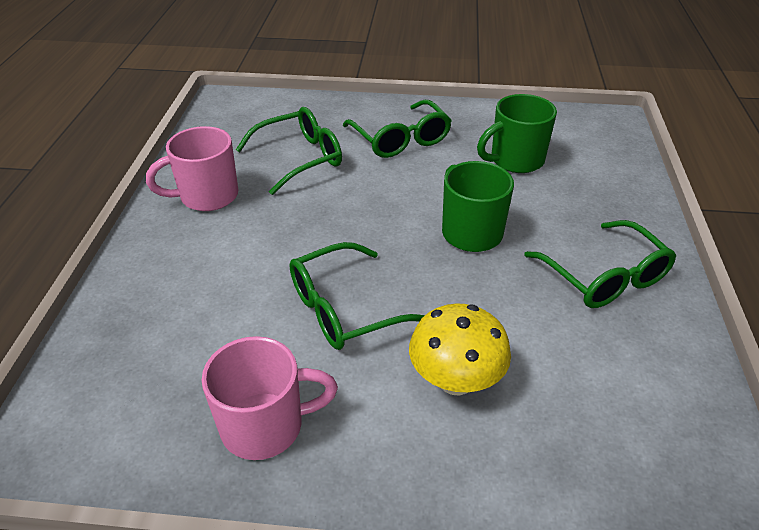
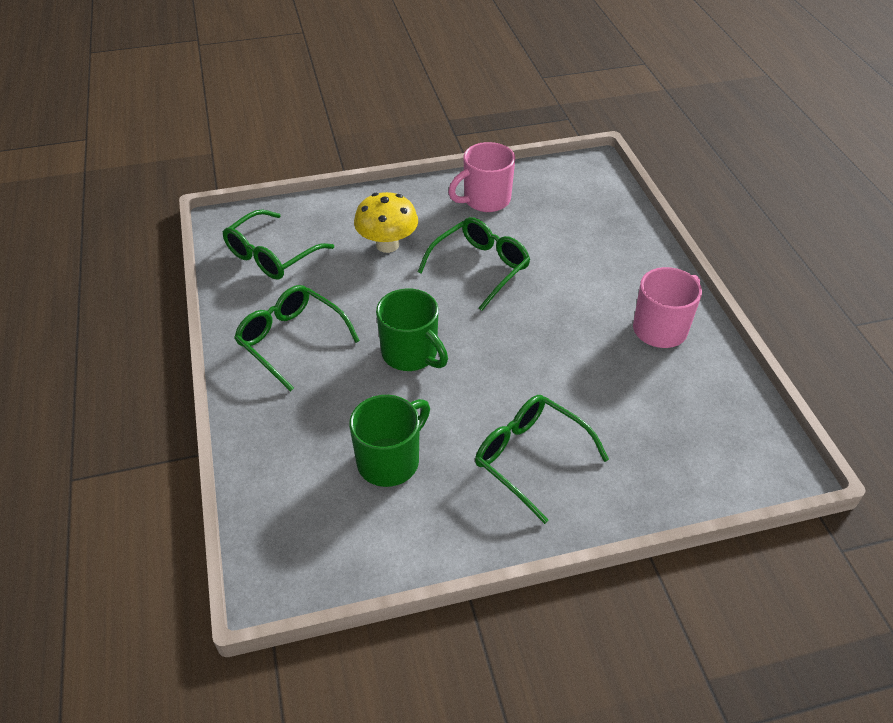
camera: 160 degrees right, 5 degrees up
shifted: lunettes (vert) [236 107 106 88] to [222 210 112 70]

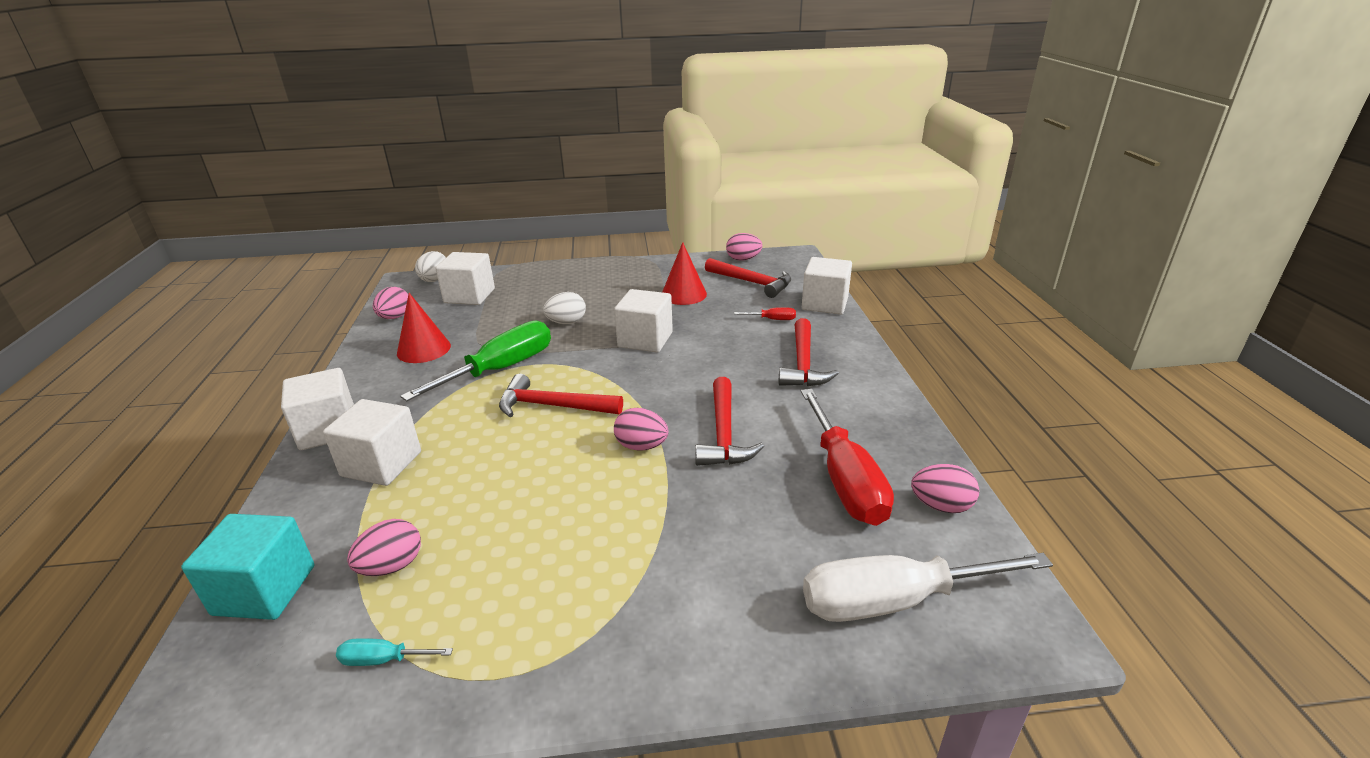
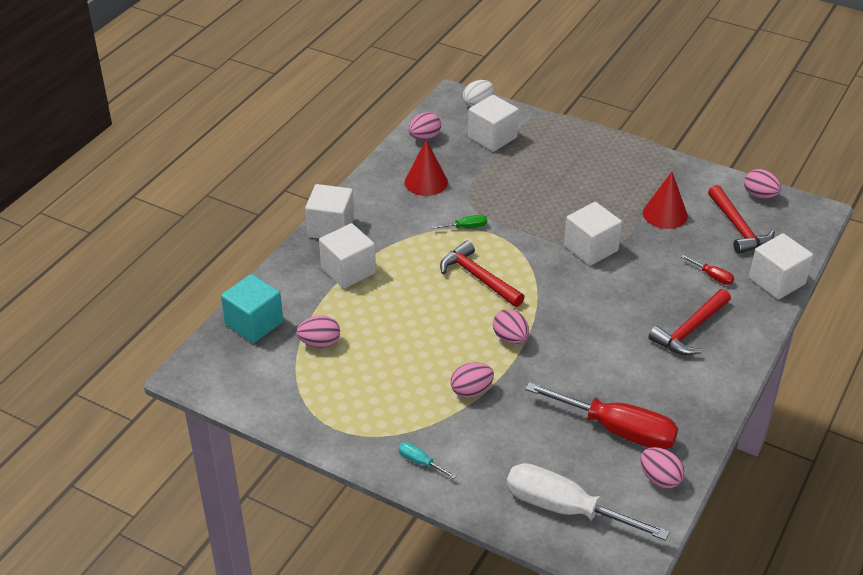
camera: 35 degrees right, 10 degrees up
gone: œuf (blanc) [543 292 43 32]; marteau (rouge) [695 377 70 89]
new: œuf (rose) [451 363 43 35]
shifted: tournevis (turquoise) [336 638 117 28] to [398 442 58 37]
rotated: tournevis (rouge) [801 389 93 137] = [525 382 153 67] 90 degrees counterclockwise
scaled: tournevis (vert) [400 320 151 81] = [432 215 55 14] x0.42

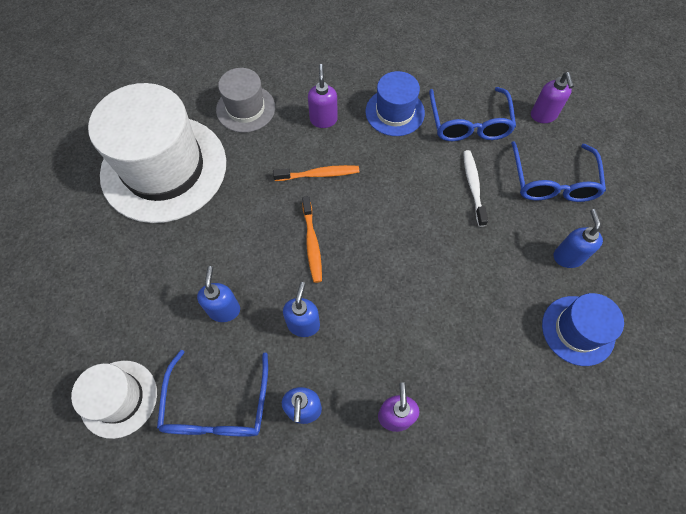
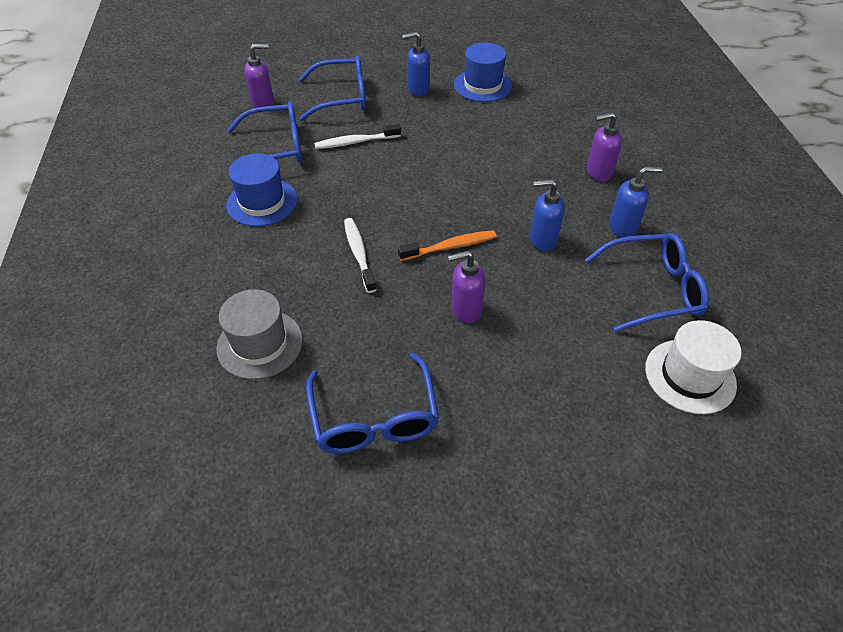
camera: 100 degrees left, 15 degrees down
gone: distributeur de savon (bleu) [197 266 43 56]
shifted: distributeur de savon (violet) [308 64 30 64] to [448 251 37 72]
swapped: chapeau (blanc) [88 83 138 140] to lunettes (bleu) [306 353 133 101]
repainted: brosse à dents (orange) [273 165 86 16] to brosse à dents (blanc) [344 218 33 75]

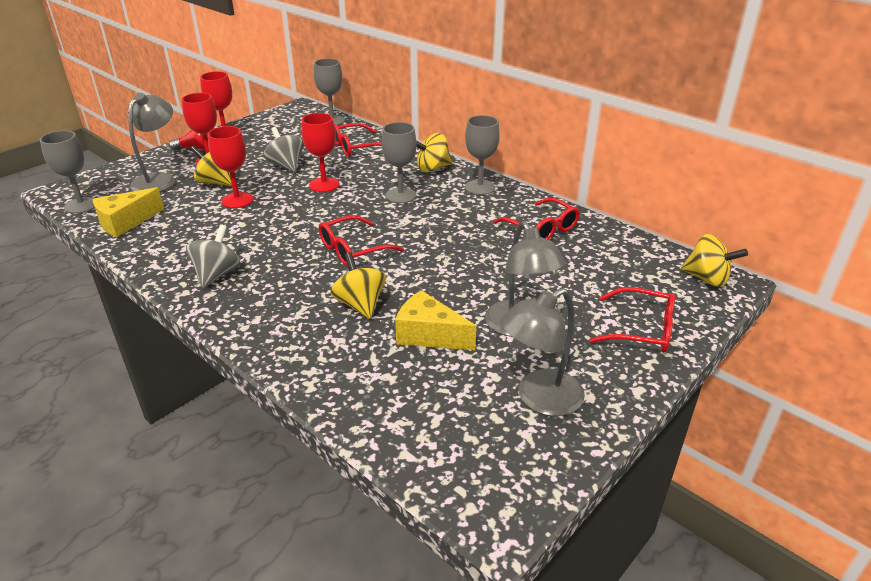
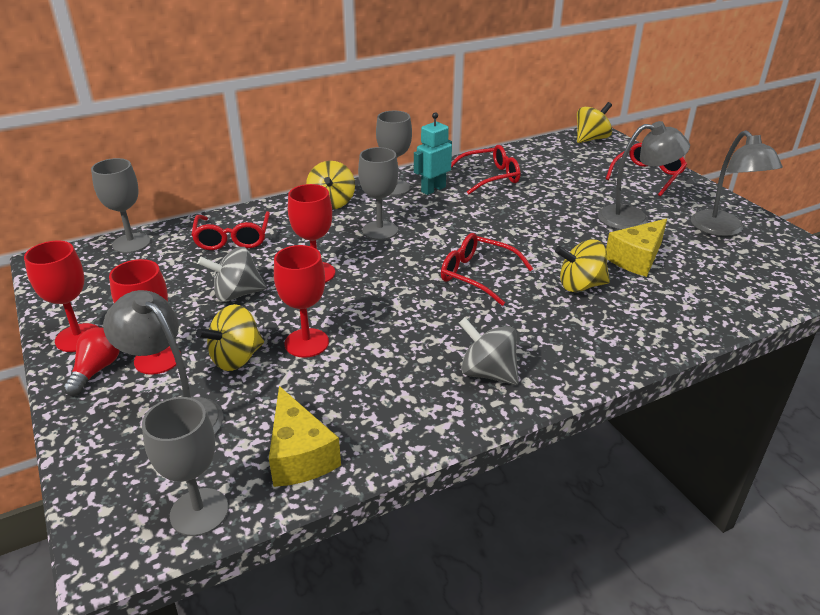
camera: 70 degrees left, 0 degrees up
new: robot (turquoise) [414 112 38 83]
rotated: lunettes (rouge) [319 215 85 51] = [441 233 92 73] 135 degrees clockwise

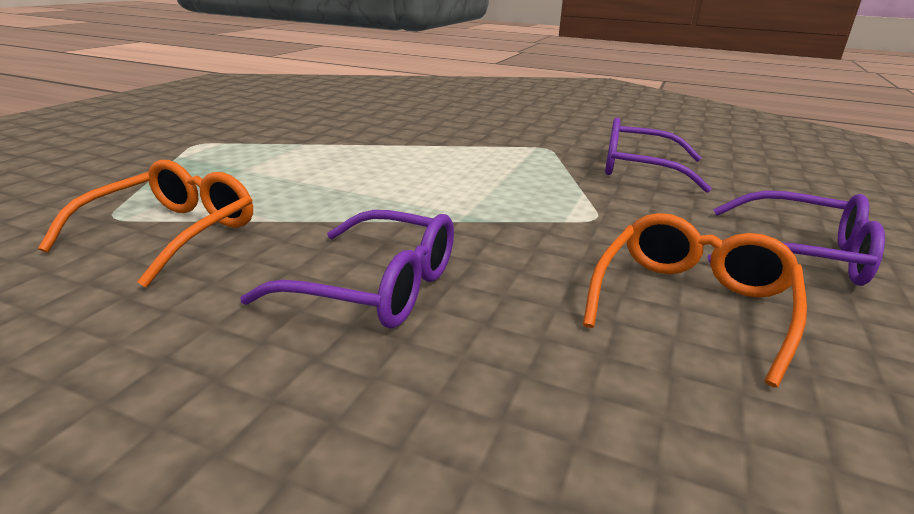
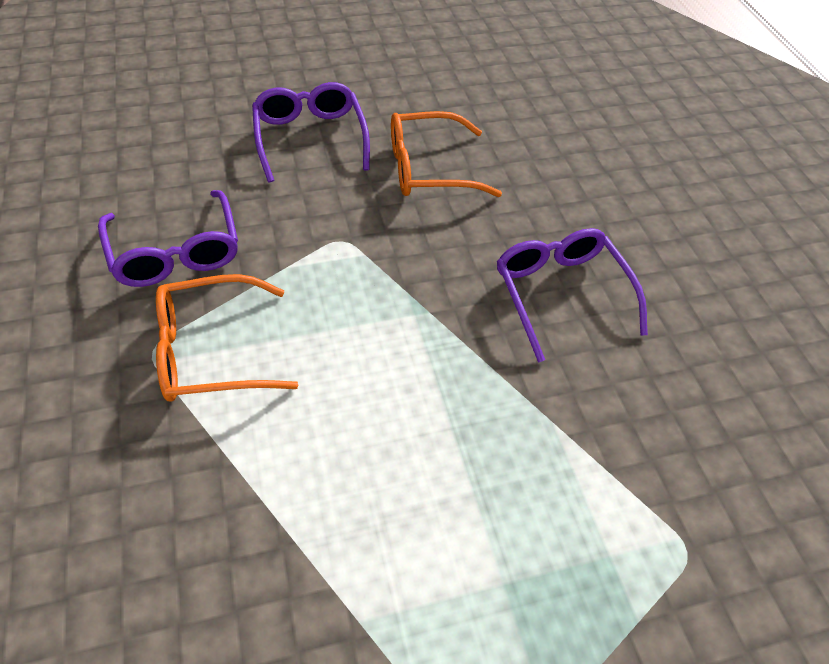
camera: 130 degrees left, 25 degrees up
shifted: lunettes (orange) [38 160 215 128] to [156 274 142 128]

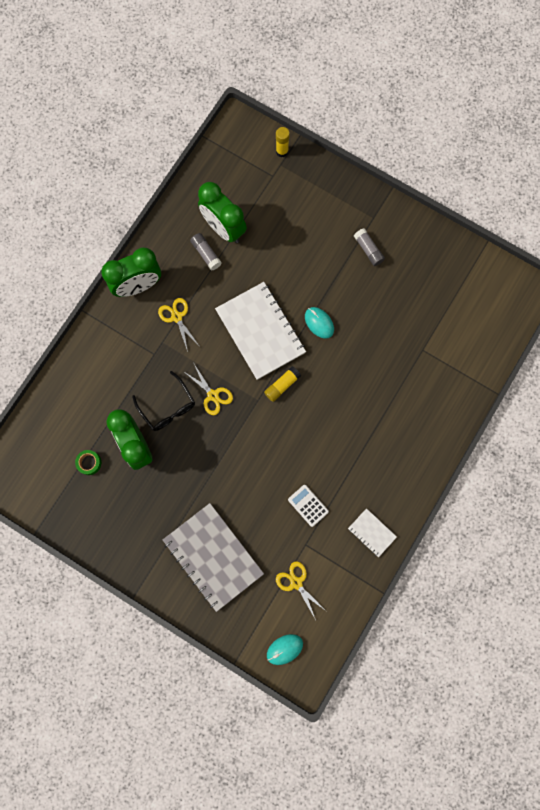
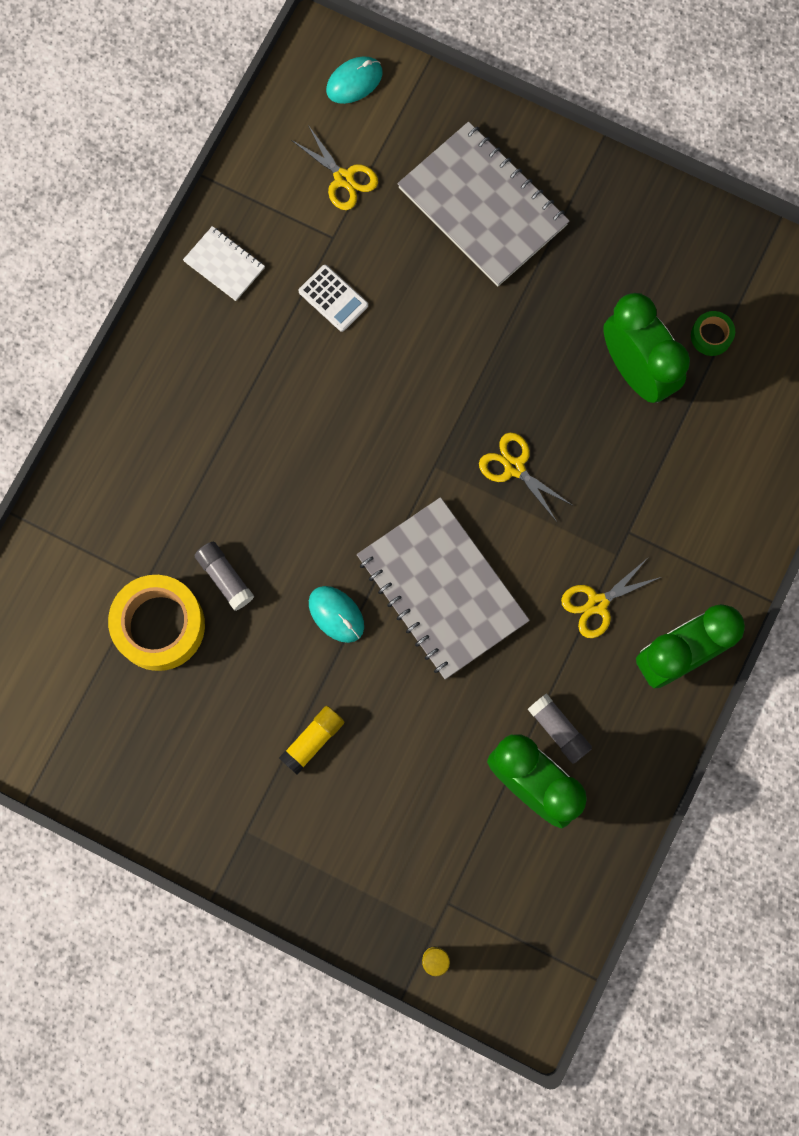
camera: 175 degrees right, 0 degrees up
gone: lunettes (noir) [132 371 63 60]
new: ruban adhésif (jaune) [108 575 97 96]
shifted: bâton de colle (gris) [354 228 31 38] to [194 542 60 69]; bâton de colle (jaune) [264 366 37 36] to [279 706 65 69]
repainted: carnet (blanc) [215 282 91 98] to carnet (gris) [357 497 173 182]
rotated: ciseaux (jaune) [158 298 40 54] = [561 558 100 80] 90 degrees clockwise

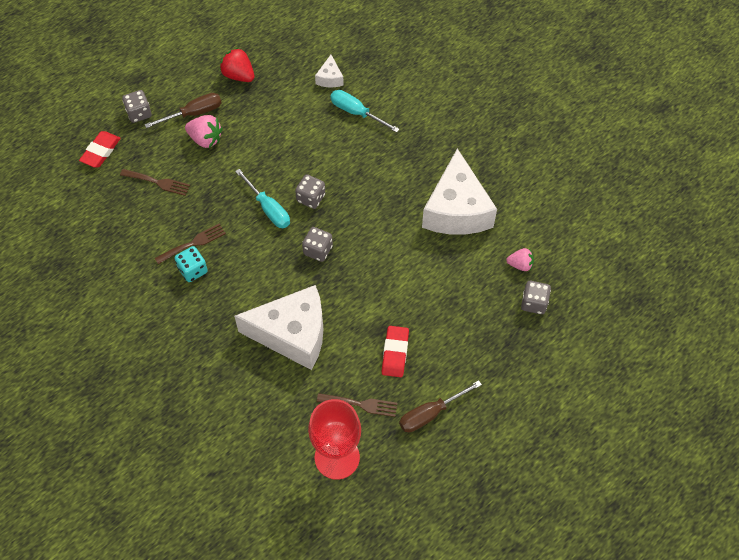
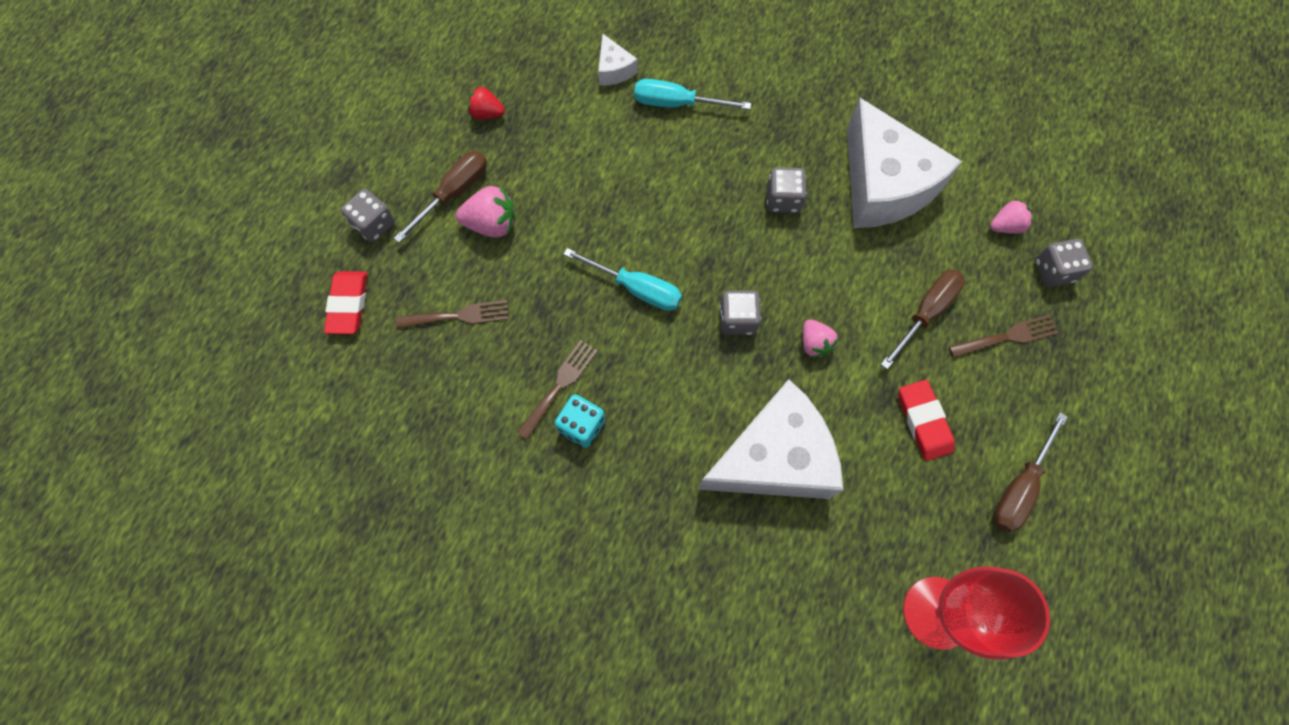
camera: 25 degrees left, 10 degrees up
new: tournevis (marron) [881 269 84 100]; fraise (rose) [803 319 35 39]
shifted: dé (gris) [295 174 30 35] to [767 167 40 46]; fourchette (marron) [317 393 80 24] to [949 315 109 43]
scaled: fraise (rouge) [220 47 34 35] = [468 86 37 34] x0.66

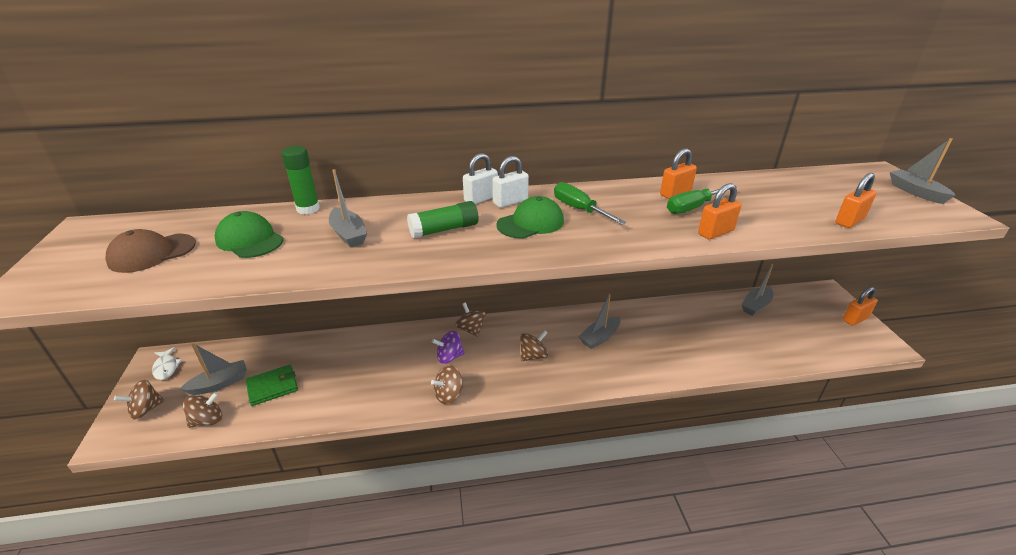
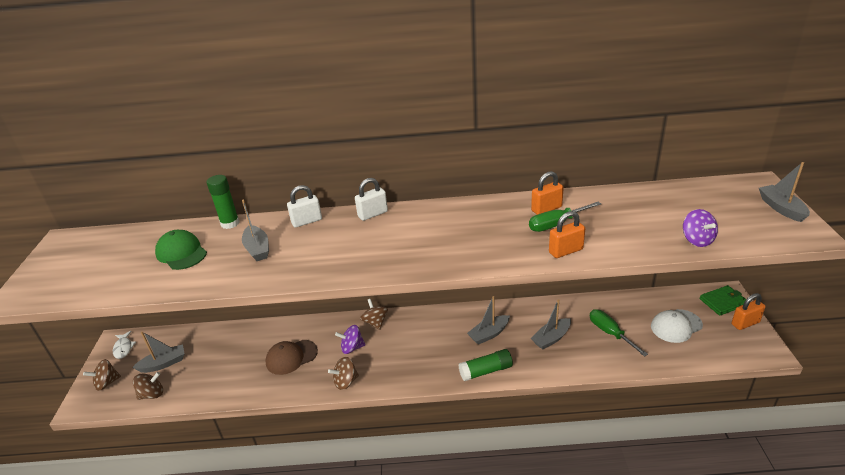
camera: 10 degrees right, 0 degrees up
gone: casquette (vert) [496 196 68 42]; toupie (marron) [520 330 28 31]
new: casquette (blanc) [651 309 52 34]
shifted: cadenas (blanc) [493 156 36 52] to [287 185 35 43]; tournevis (vert) [554 182 72 43] to [590 309 58 48]; bâton de colle (vert) [407 201 72 37] to [458 349 55 32]; casquette (marron) [105 229 91 44] to [265 340 53 35]; bateau (gris) [742 264 31 52] to [531 299 40 50]; portefeuille (vert) [246 364 52 42] to [699 285 47 31]
swapped: cadenas (orange) [835 173 42 55] to toupie (violet) [683 209 35 38]

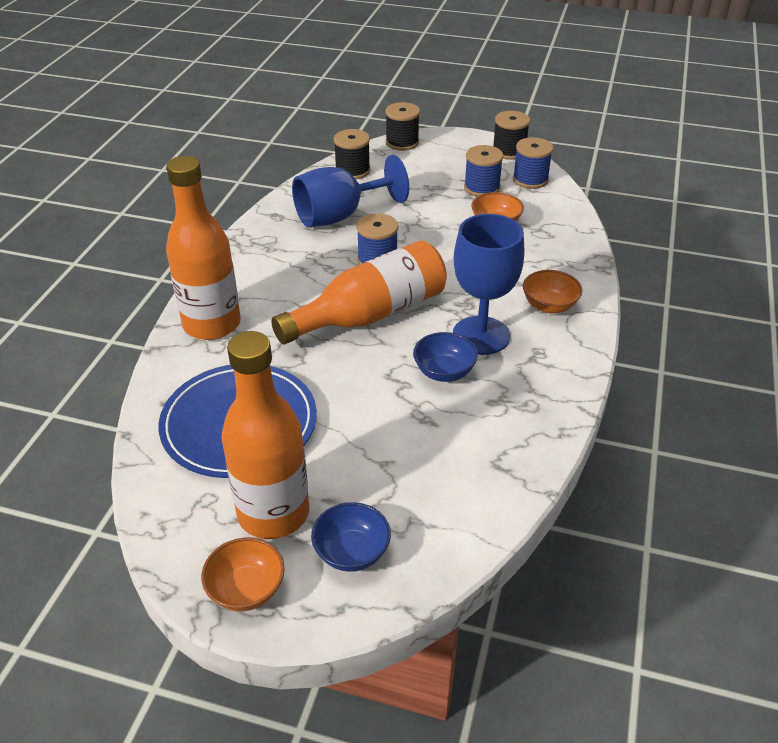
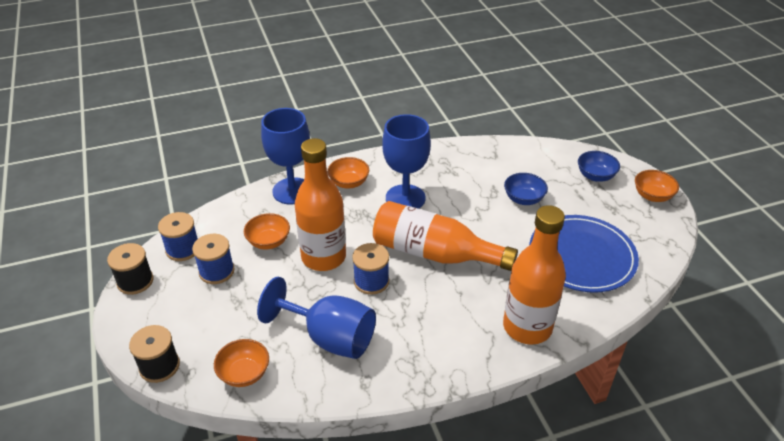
camera: 125 degrees left, 0 degrees up
new: verre à pied (bleu) [261 108 49 97]
shifted: bouteille (orange) [222 331 87 208] to [295 138 51 133]; bol (bleu) [413 332 65 50] to [504 173 44 32]
swapped: bobine (noir) [334 129 36 50] to bol (orange) [214 339 55 48]

